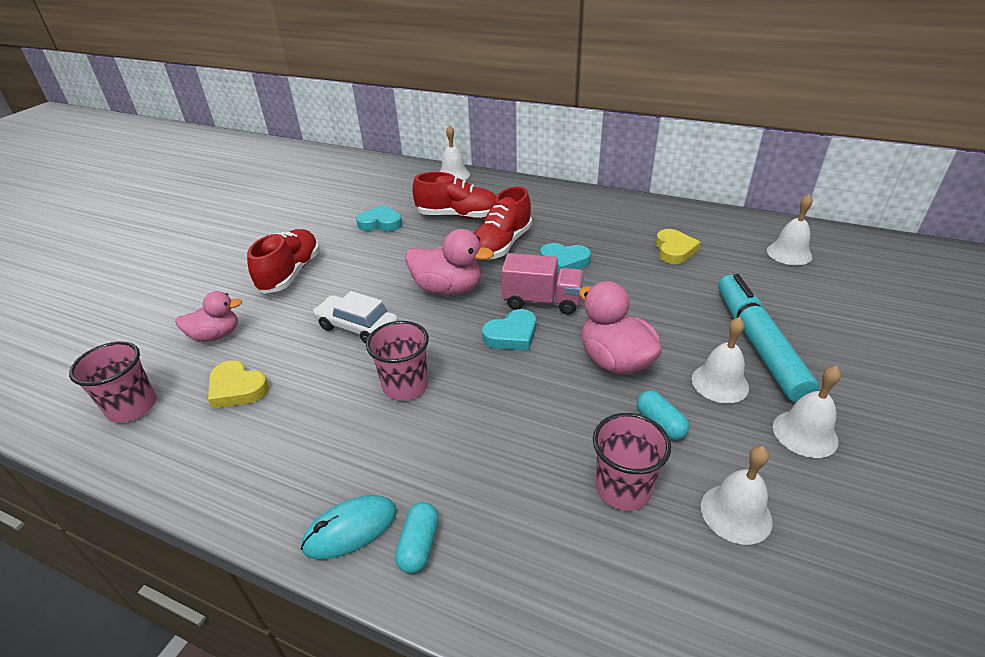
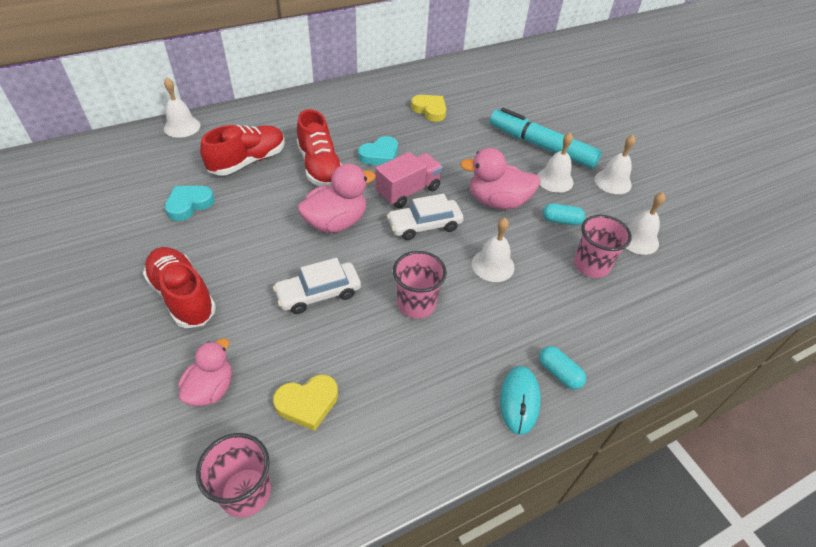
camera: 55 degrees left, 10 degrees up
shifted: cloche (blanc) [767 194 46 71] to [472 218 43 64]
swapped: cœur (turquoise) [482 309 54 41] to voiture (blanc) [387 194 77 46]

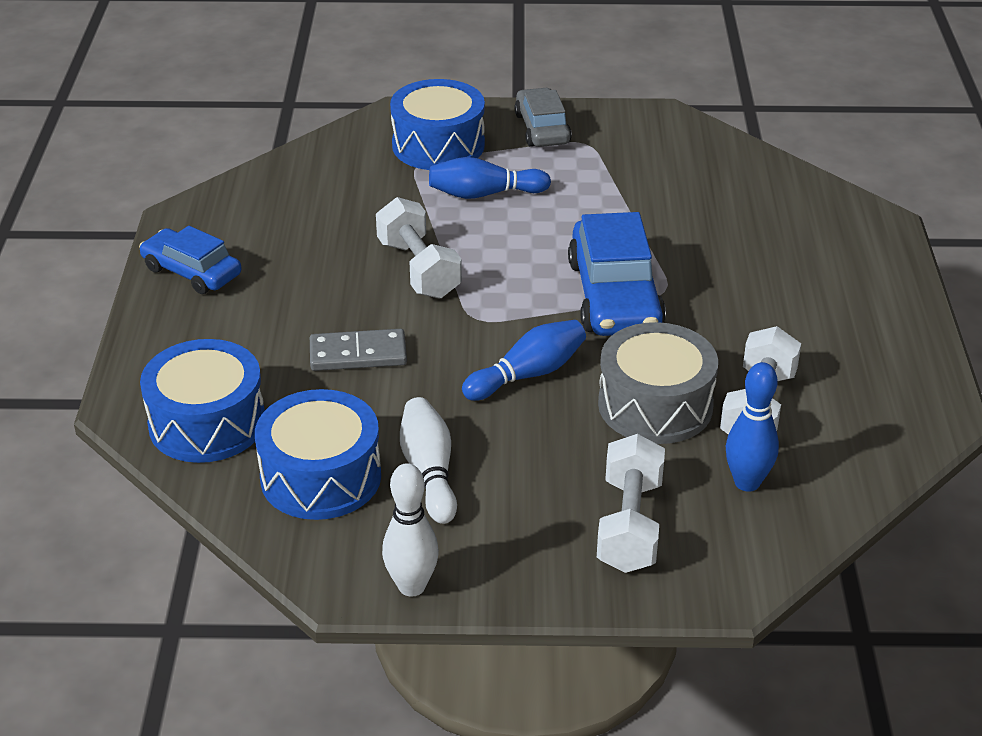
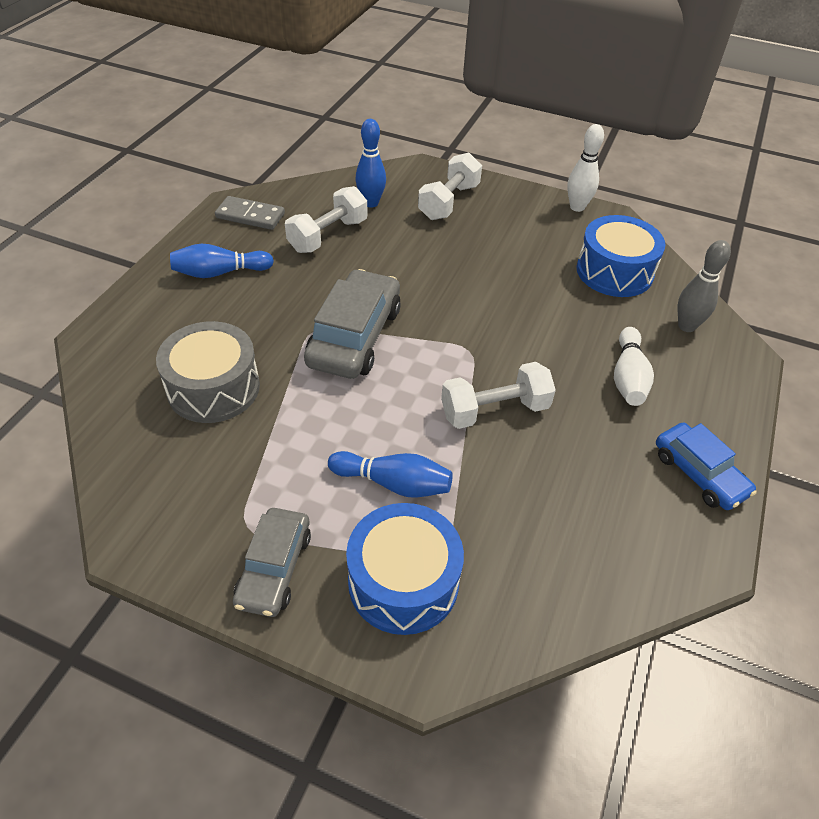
camera: 160 degrees left, 10 degrees up
shifted: quille (bleu) [462 320 124 81] to [170 244 104 34]; tambour (gris) [598 322 120 122] to [156 321 104 102]; domino (gris) [310 329 97 42] to [215 196 70 34]; quille (blanc) [400 397 57 127] to [614 327 40 79]
swapped: tambour (bleu) [140 339 125 124] to quille (gris) [678 240 53 92]
repainted: voiture (bleu) [568 212 98 124] to voiture (gris) [304 269 97 110]
rotated: haltère (blanc) [376 197 86 102] = [441 362 115 67] 75 degrees clockwise

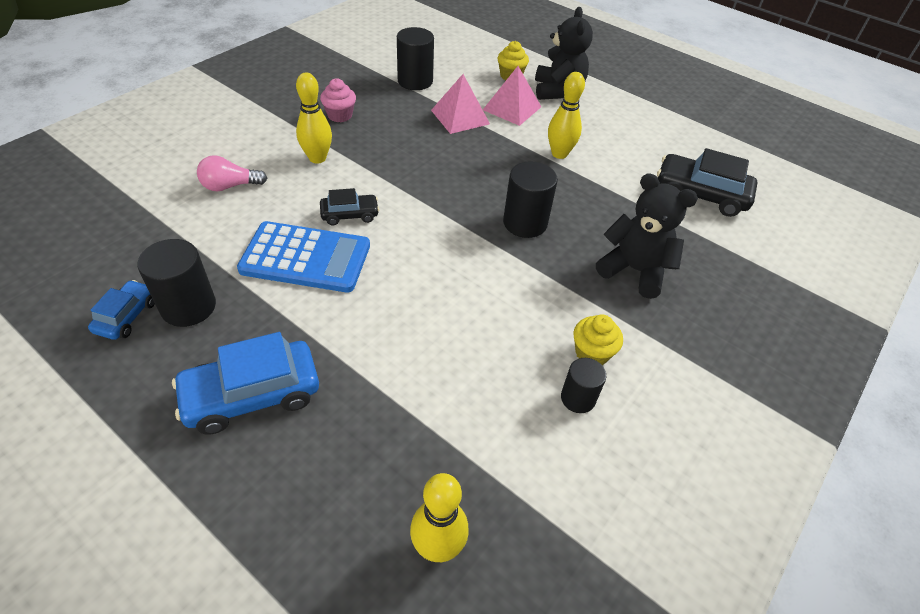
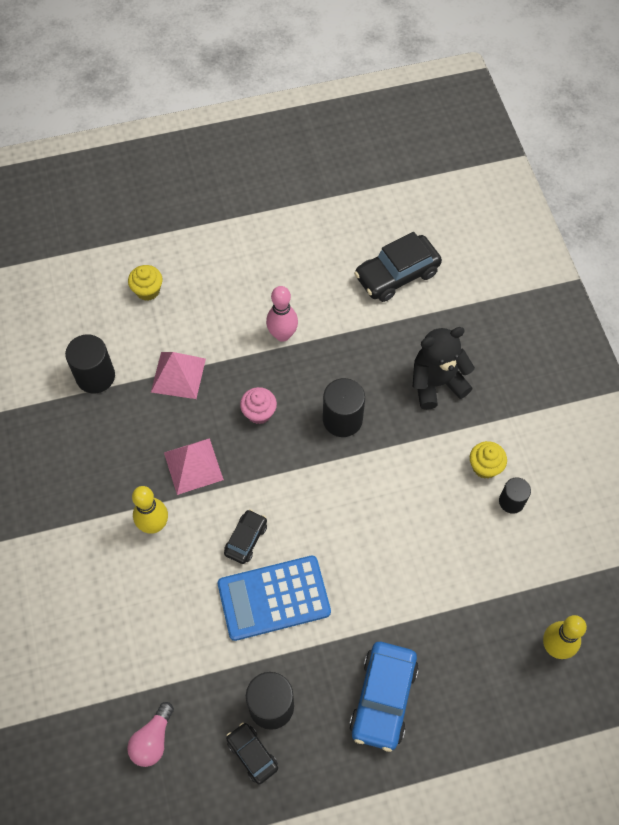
camera: 50 degrees left, 15 degrees up
gone: ours en peluche (noir) [535 7 58 93]
shifted: pyramide (rose) [483 66 58 60] to [164 438 60 57]; muffin (rose) [320 78 36 44] to [240 387 37 37]; ampoule (rose) [197 155 70 36] to [127 702 47 65]
repainted: quille (jaune) [548 72 37 87] to quille (rose) [266 286 32 56]; voiture (bleu) [88 280 67 60] to voiture (noir) [226 722 52 62]
rotated: calculatrice (bleu) [237 221 133 72] = [218 556 113 85] 150 degrees counterclockwise

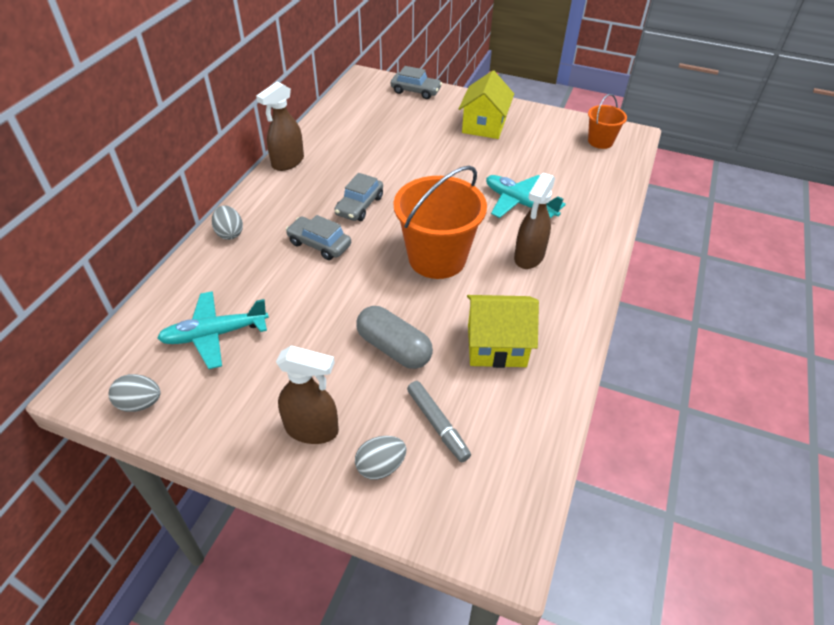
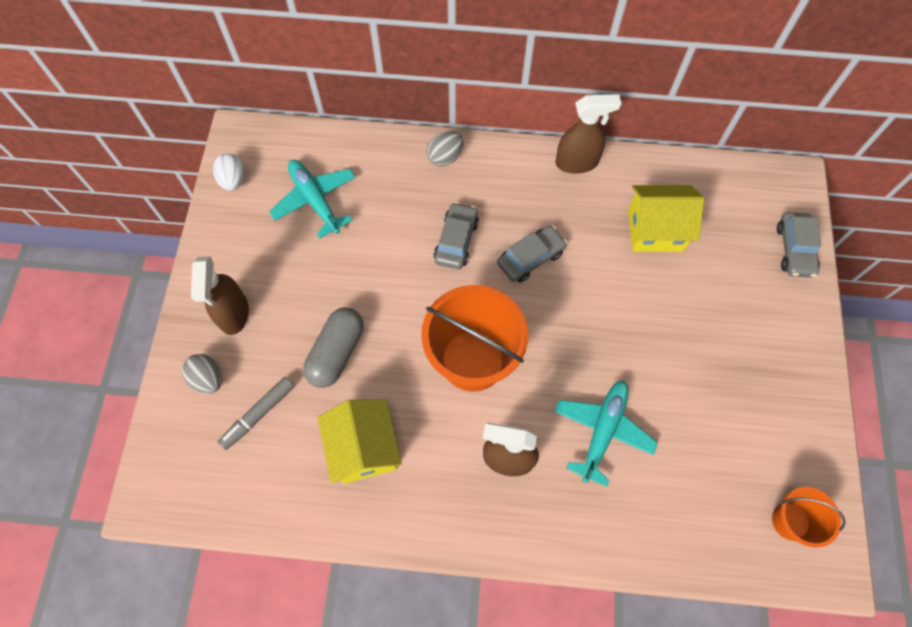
camera: 75 degrees right, 20 degrees up
shifted: maison (jaune) [459 71 55 68] to [628 185 76 67]
repainted: œuf (gris) [109 374 52 38] to œuf (blanc) [213 153 32 38]
rotated: vaporisateur (marron) [256 82 48 89] = [556 94 66 80] 150 degrees clockwise; voiture (gris) [334 173 49 48] = [497 225 70 58] 135 degrees clockwise

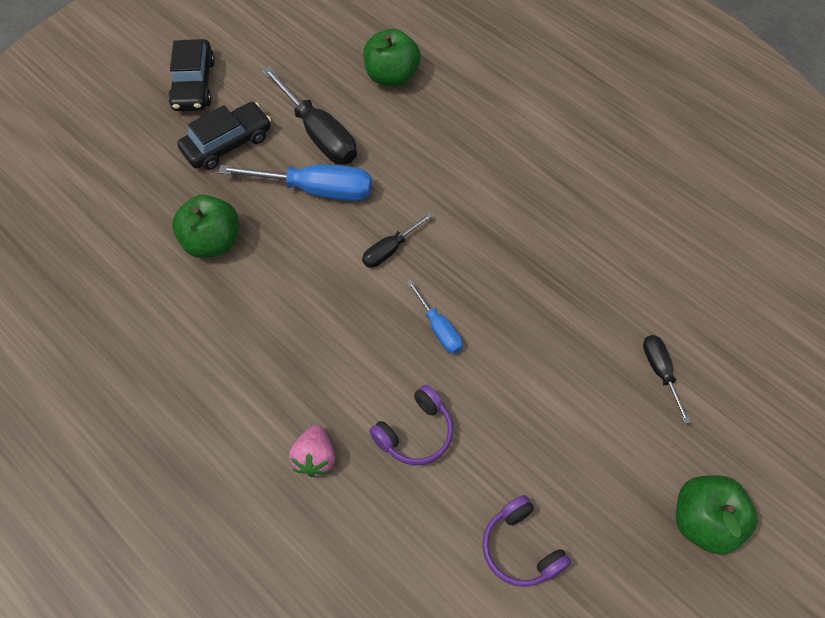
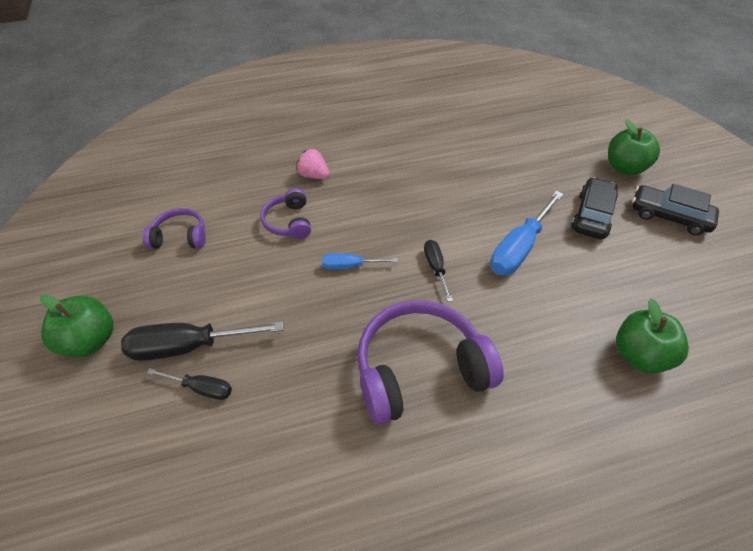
camera: 120 degrees right, 10 degrees down
new: casque audio (violet) [357 300 147 125]
shifted: tournevis (noir) [262 66 95 98] to [121 322 162 39]; pomme (vert) [172 195 67 63] to [608 119 52 56]
rotated: voiture (noir) [177 102 94 68] = [571 177 47 62] 150 degrees counterclockwise

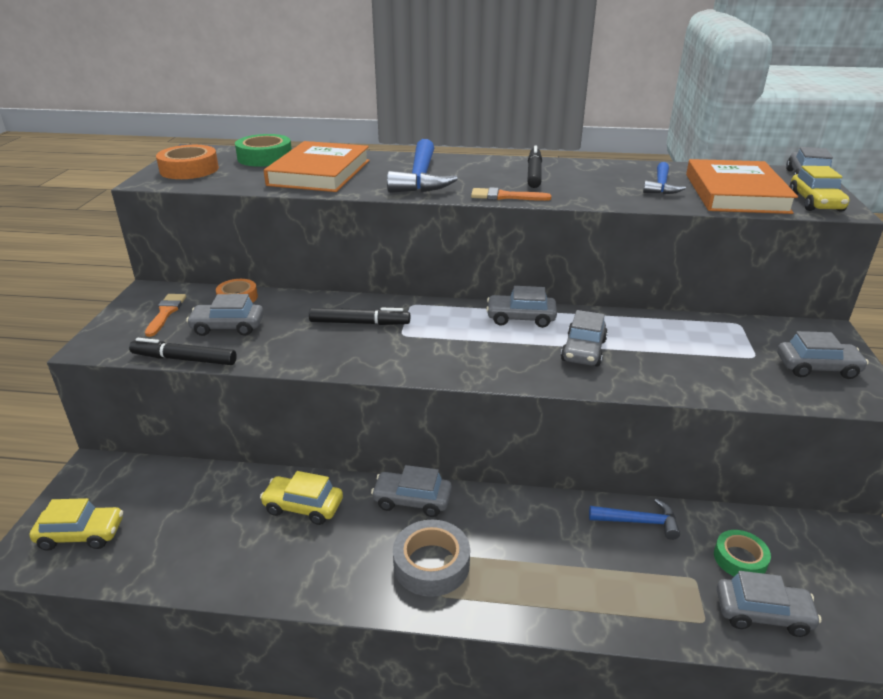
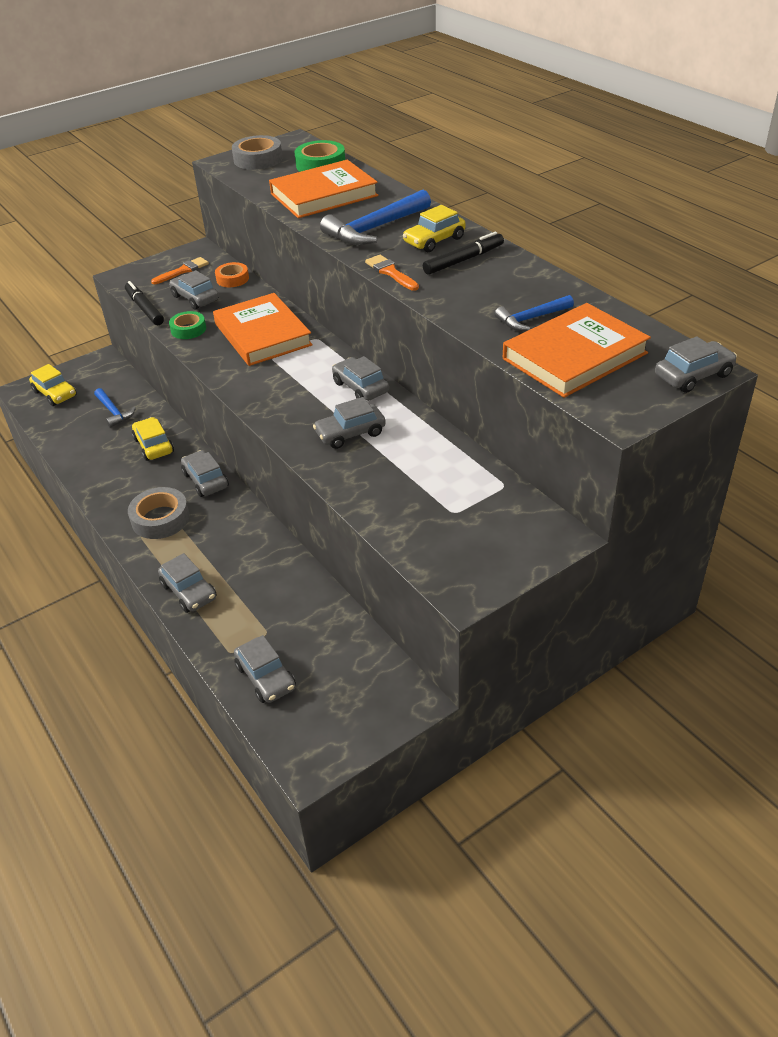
camera: 50 degrees right, 10 degrees up
shifted: voiture (jaune) [789 166 60 46] to [403 205 63 47]; voiture (gris) [777 331 92 48] to [158 553 58 60]; marteau (bleu) [589 499 91 41] to [94 388 42 40]; ruban adhésif (vert) [714 530 57 47] to [169 311 37 28]
swapped: feutre (noir) [309 308 101 17] to livre (orange) [213 293 100 73]
repainted: ruban adhésif (orange) [156 145 63 34] to ruban adhésif (gris) [232 135 51 35]

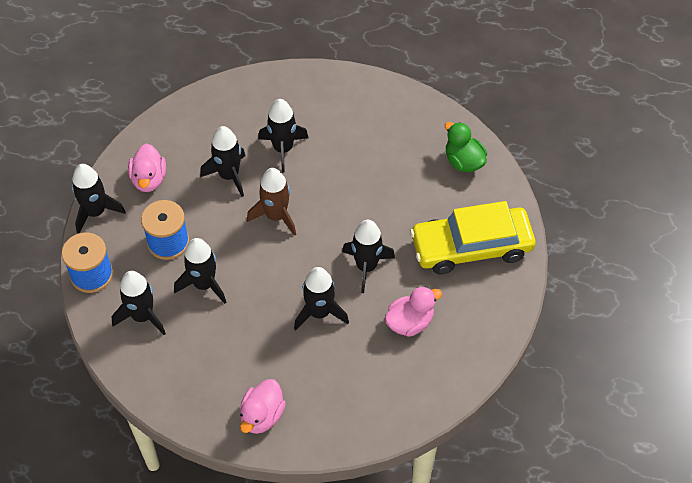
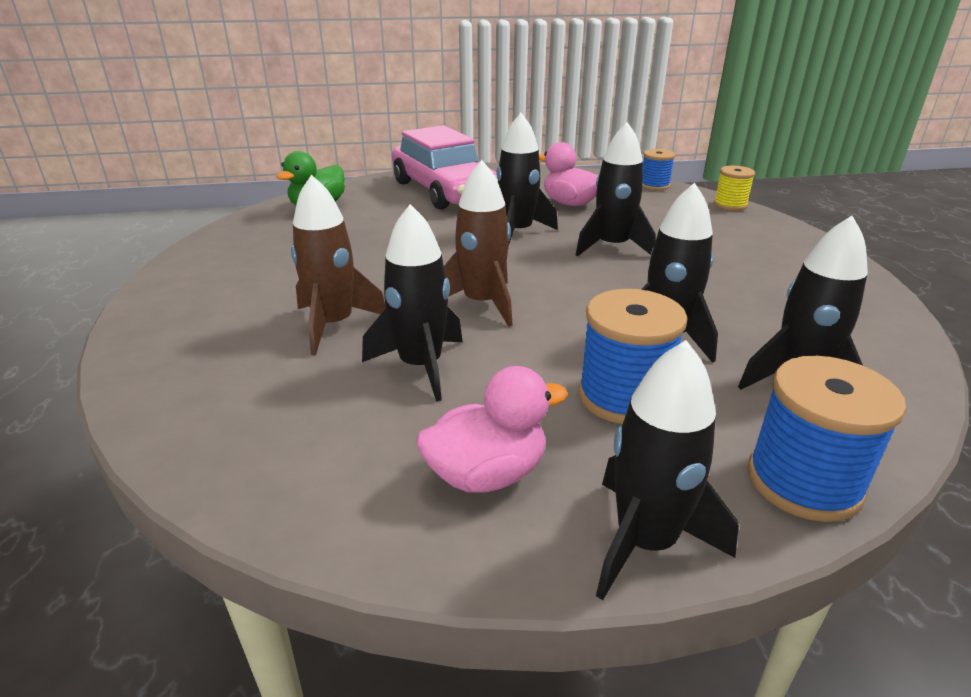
camera: 110 degrees left, 25 degrees down
gone: canard (rose) [240 379 46 55]
new: bobine (bleu) [642 149 33 42]; bobine (jaune) [714 166 41 45]
repainted: fusée (noir) [258 99 50 74] to fusée (marron) [291 174 95 181]; voiture (jaune) [410 201 126 73] to voiture (rose) [392 125 106 85]

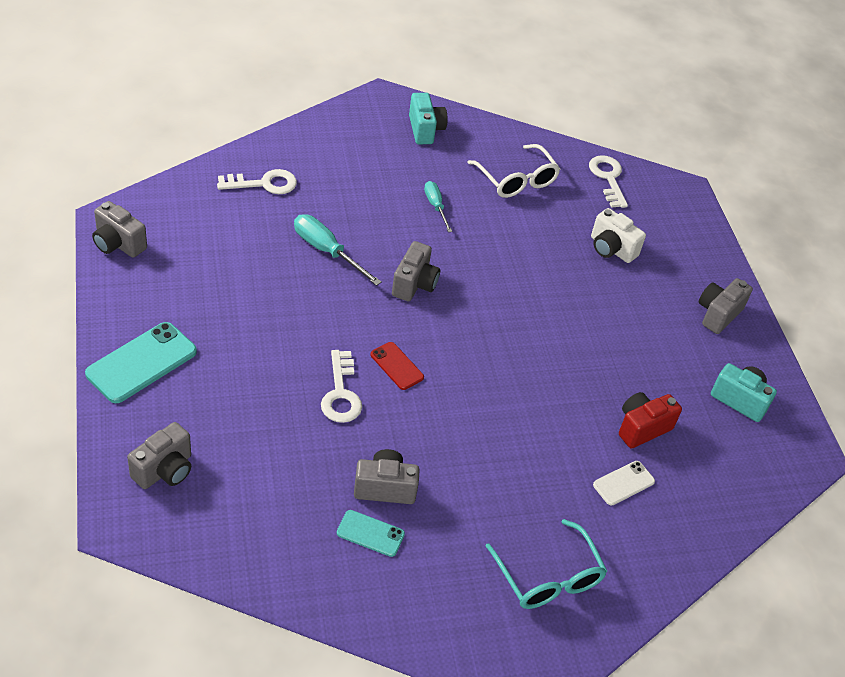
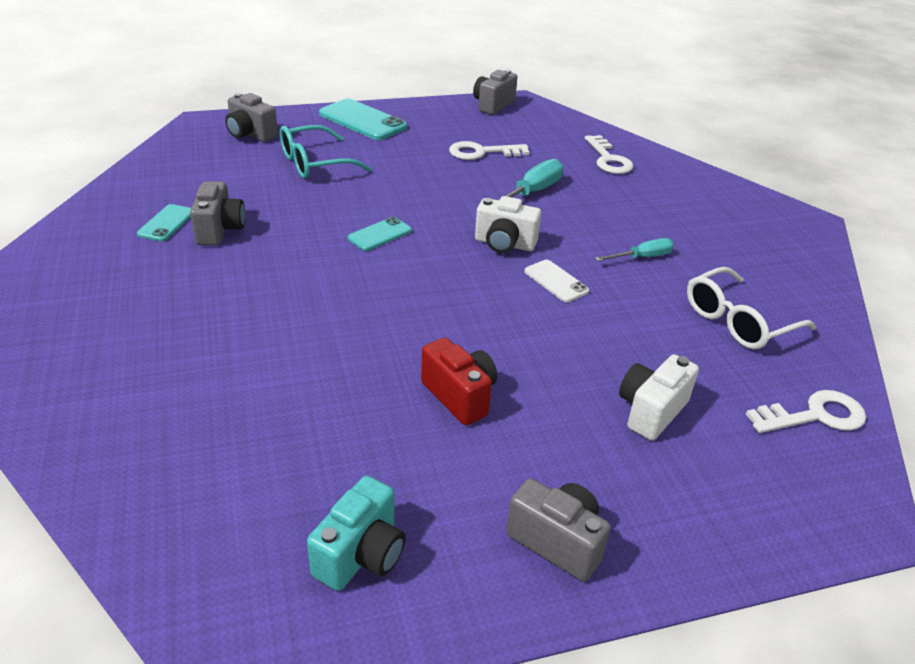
camera: 90 degrees right, 10 degrees down
gone: appareil photo (turquoise) [409 93 39 51]
shifted: clé (blanc) [321 350 41 73] to [449 141 81 19]; appareil photo (rouge) [619 392 63 57] to [421 337 76 88]; téléphone (blanc) [593 461 62 45] to [525 260 64 42]; lunettes (turquoise) [486 519 121 90] to [280 125 91 54]
repainted: appareil photo (gris) [392 241 48 61] to appareil photo (blanc) [475 196 66 57]; téléphone (rouge) [370 342 54 48] to téléphone (turquoise) [348 217 64 34]

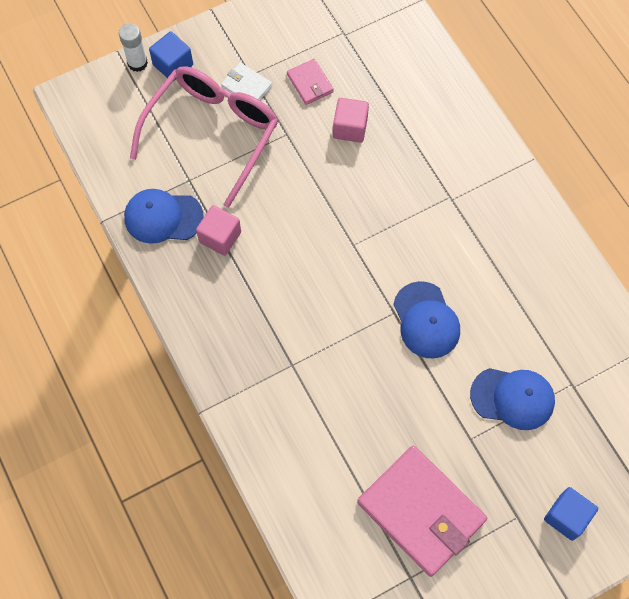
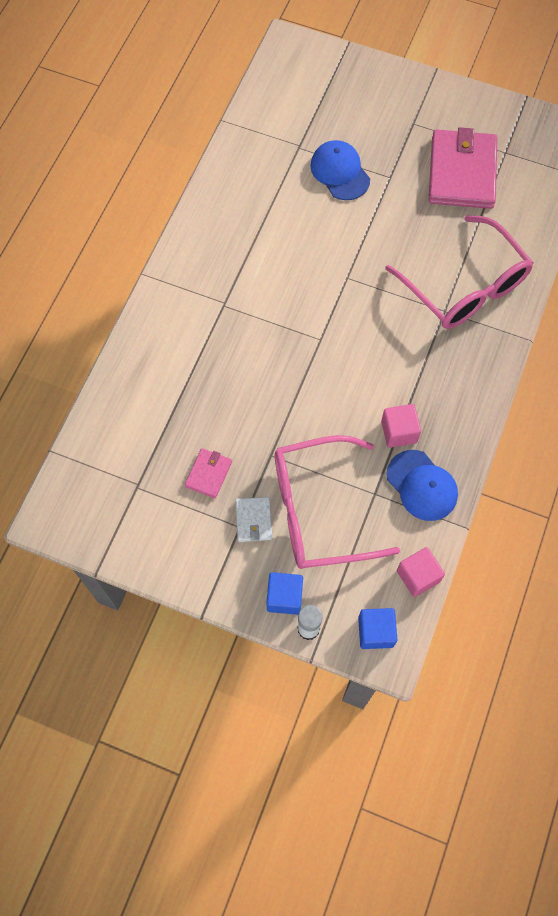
camera: 130 degrees left, 0 degrees up
gone: casquette (bleu) [393 281 67 77]
new: lunettes (rose) [385 215 149 114]
shifted: cube (rose) [333 98 36 45] to [397 547 48 50]; cube (bleu) [544 487 54 54] to [358 608 39 41]

